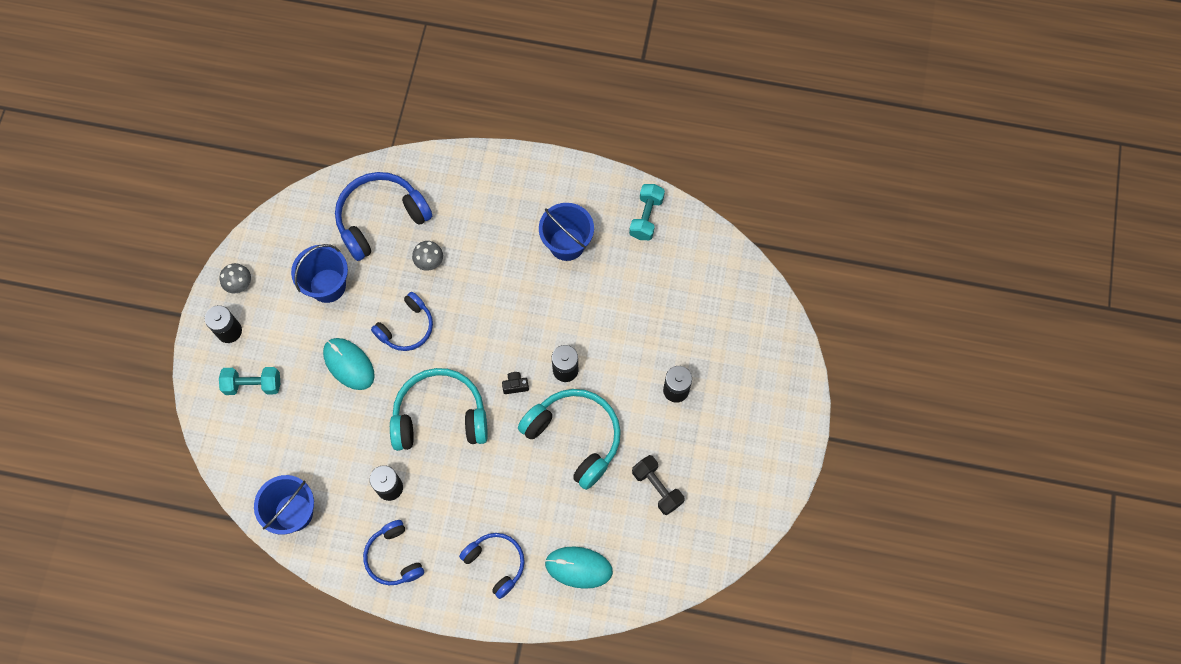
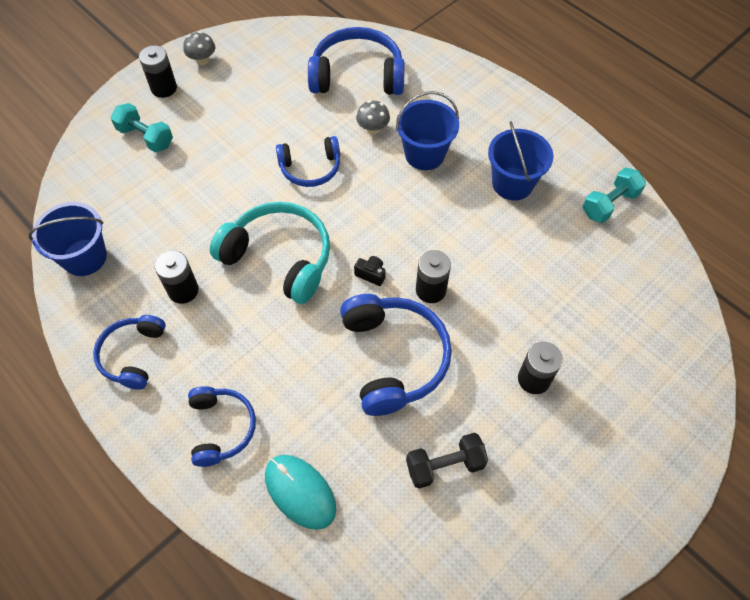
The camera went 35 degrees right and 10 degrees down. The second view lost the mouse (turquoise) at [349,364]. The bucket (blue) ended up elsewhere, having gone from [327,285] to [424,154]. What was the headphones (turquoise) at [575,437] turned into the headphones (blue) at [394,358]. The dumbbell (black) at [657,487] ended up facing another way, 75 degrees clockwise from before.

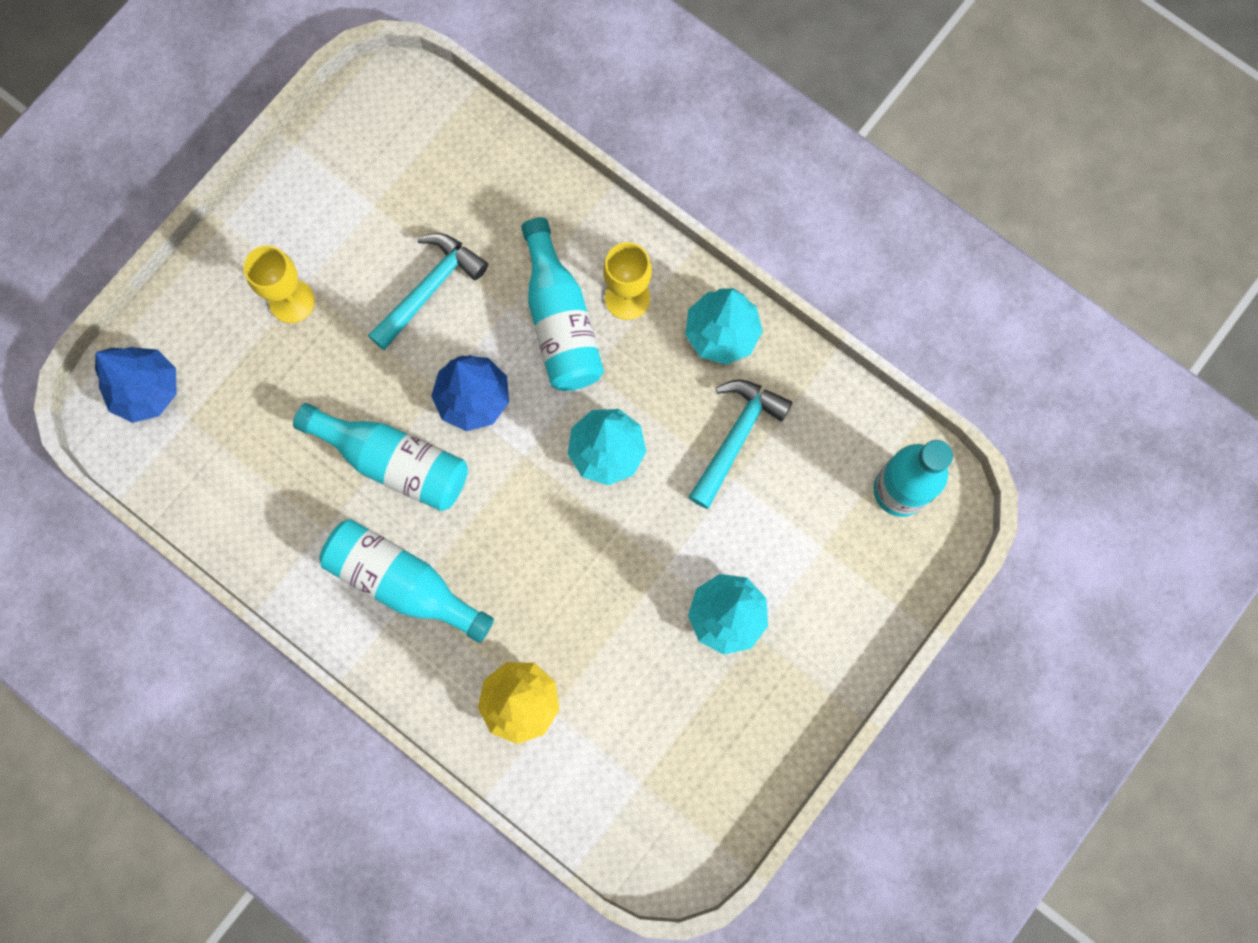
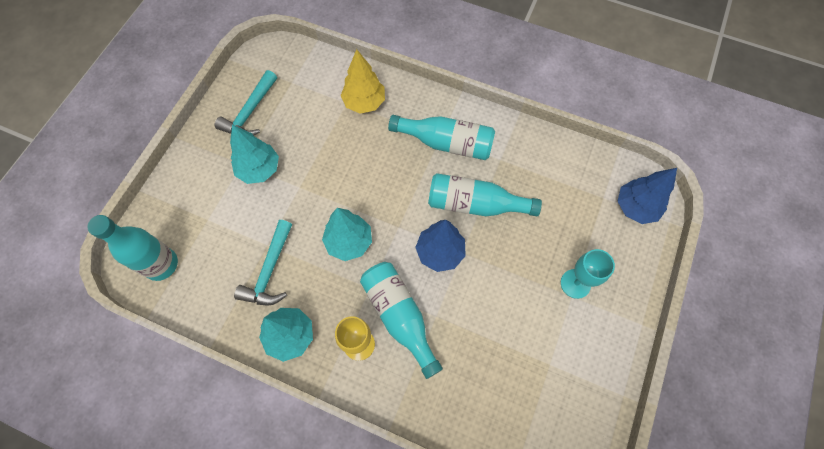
The camera went 165 degrees right and 10 degrees down. The hammer (turquoise) ended up elsewhere, having gone from [429,288] to [250,112]. What was the goblet (yellow) at [292,301] turned into the goblet (turquoise) at [575,283].

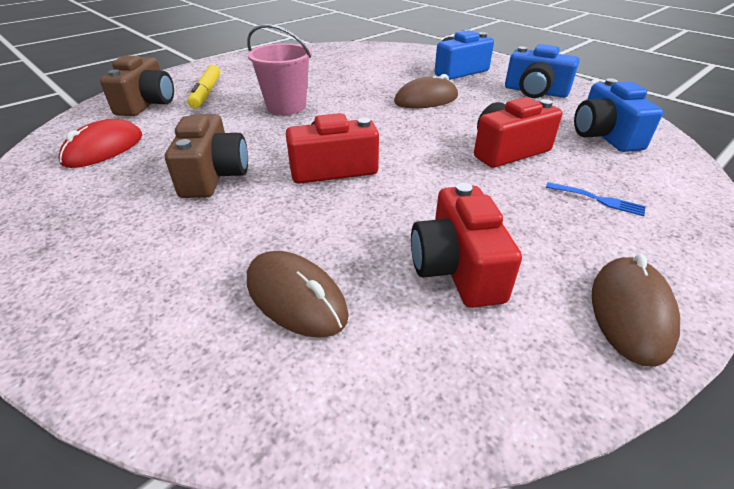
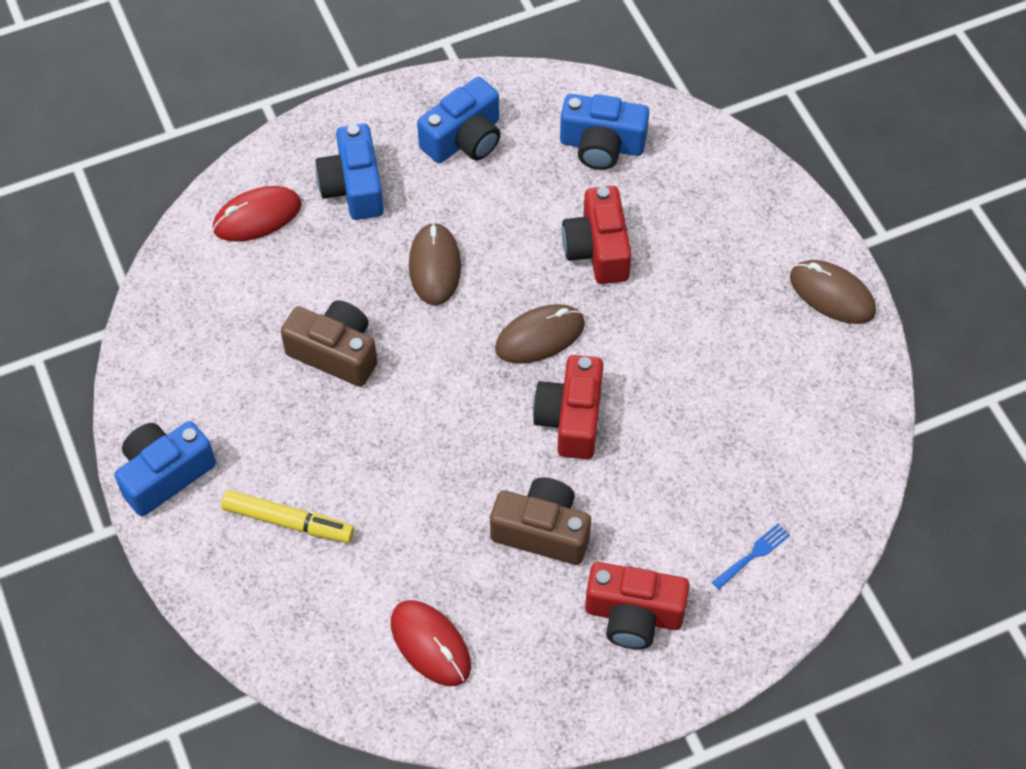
The camera went 70 degrees left and 20 degrees up. The second view lost the bucket (pink) at [286,106]. The second view gained the camera (blue) at [165,474]. The second view gained the mouse (red) at [257,217]. The camera (brown) ended up elsewhere, having gone from [147,104] to [335,353]. The mouse (brown) ended up elsewhere, having gone from [295,297] to [540,336]. The camera (red) ended up elsewhere, having gone from [457,268] to [633,615]. The fork (blue) ended up elsewhere, having gone from [597,199] to [752,555].

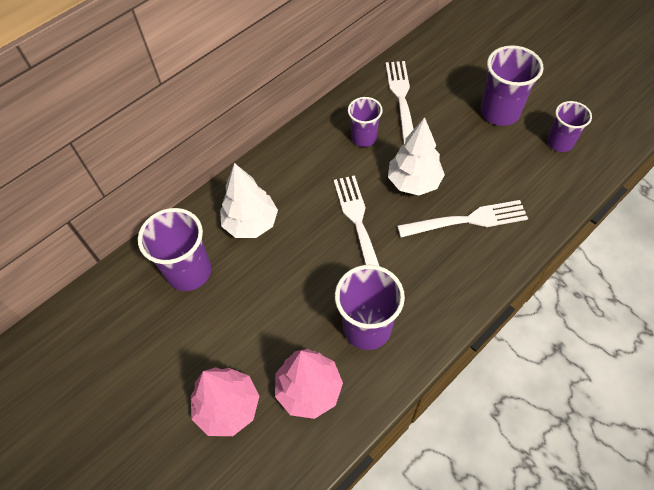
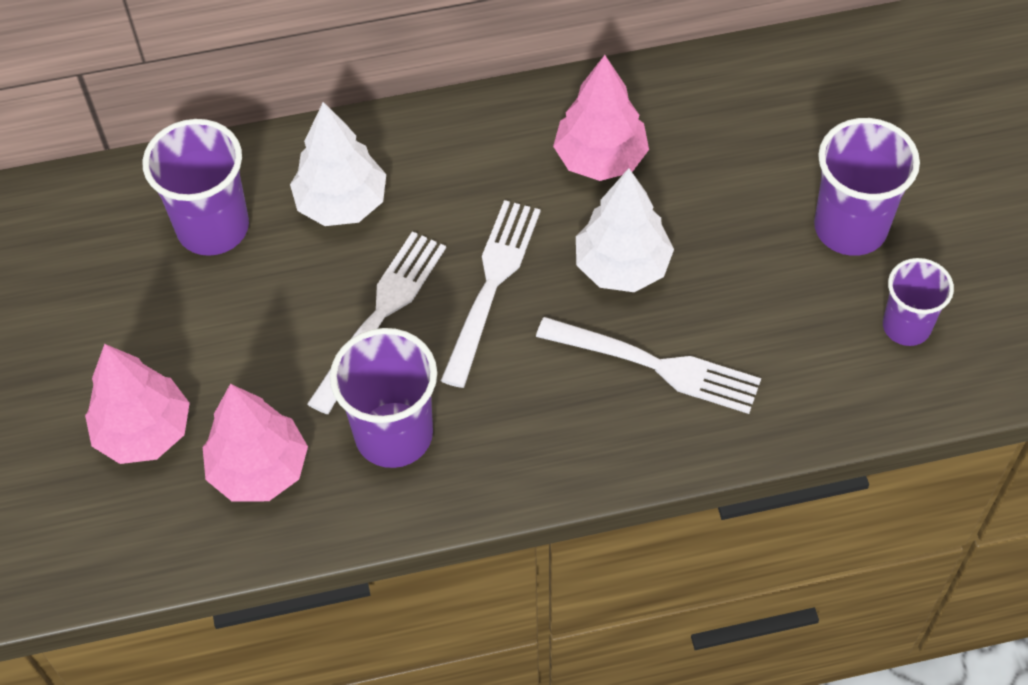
The camera went 30 degrees right and 0 degrees up. The fork (white) ended up elsewhere, having gone from [401,99] to [380,315]. Where the cup (purple) stood at [364,138], the tree (pink) came to stand at [600,159].

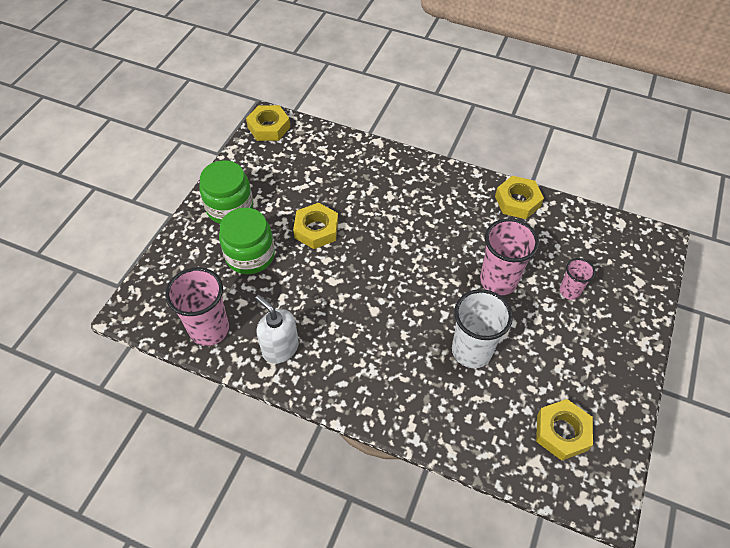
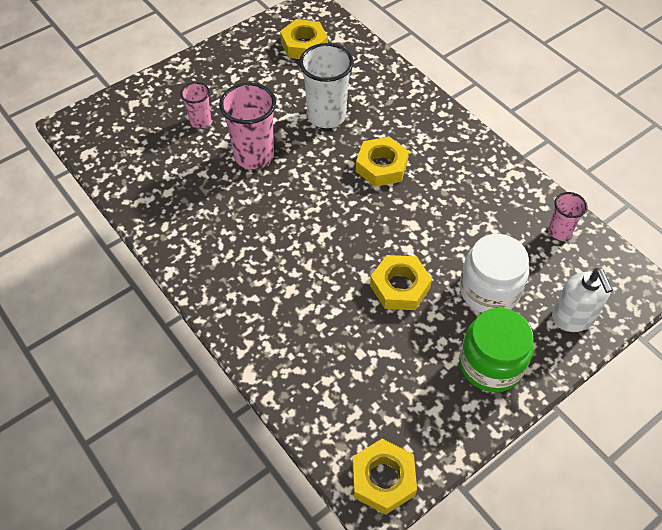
The camera went 150 degrees left and 0 degrees up. The soap dispenser (white) ended up elsewhere, having gone from [280,348] to [573,317]. The nut (yellow) ended up elsewhere, having gone from [517,201] to [381,166]. What was the jar (green) at [250,255] turned into the jar (white) at [489,290]. The size of the cup (pink) at [209,329] changed by a factor of 0.55.

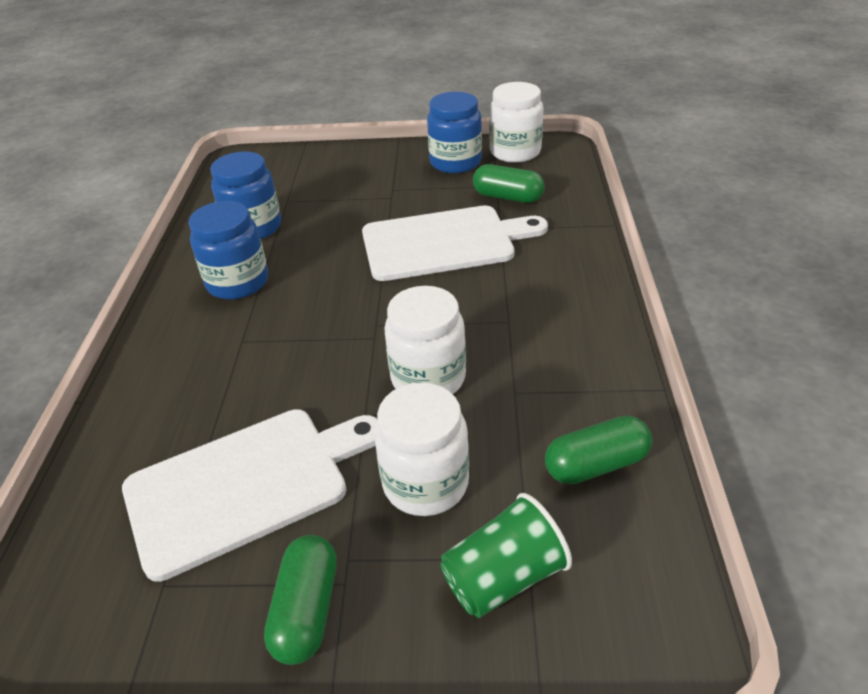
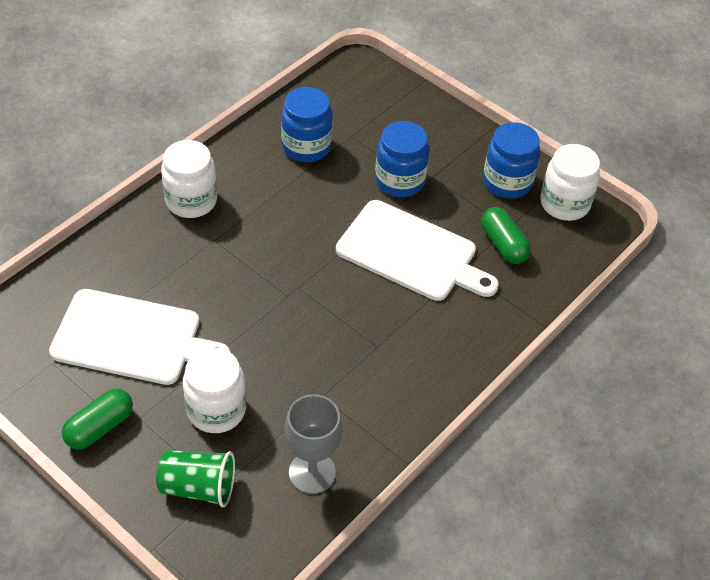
The camera went 35 degrees right and 10 degrees up. The jar (blue) ended up elsewhere, having gone from [238,282] to [400,181]. The jar (white) ended up elsewhere, having gone from [428,378] to [191,201]. Where the capsule (green) stood at [596,464], the goblet (grey) came to stand at [312,472].

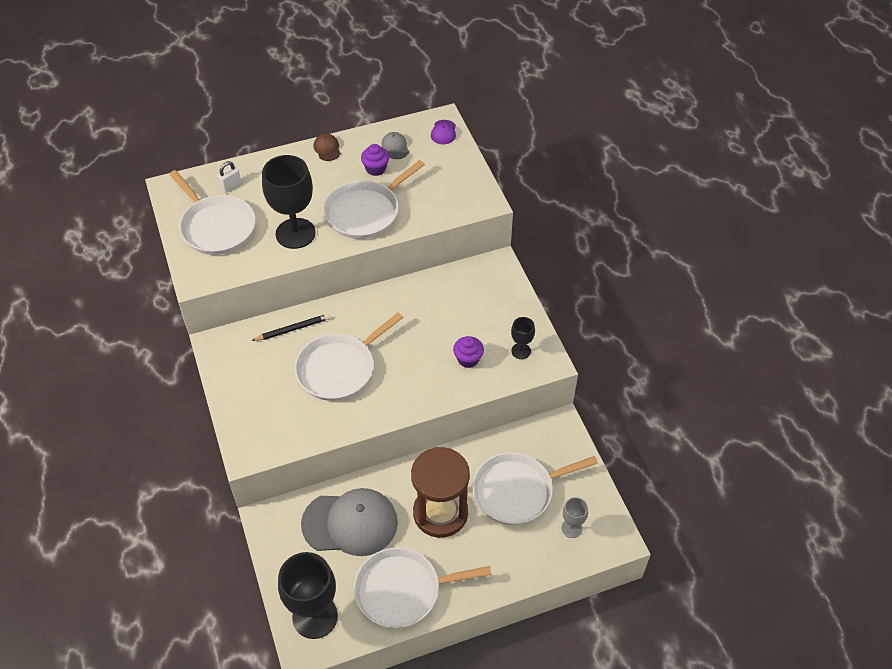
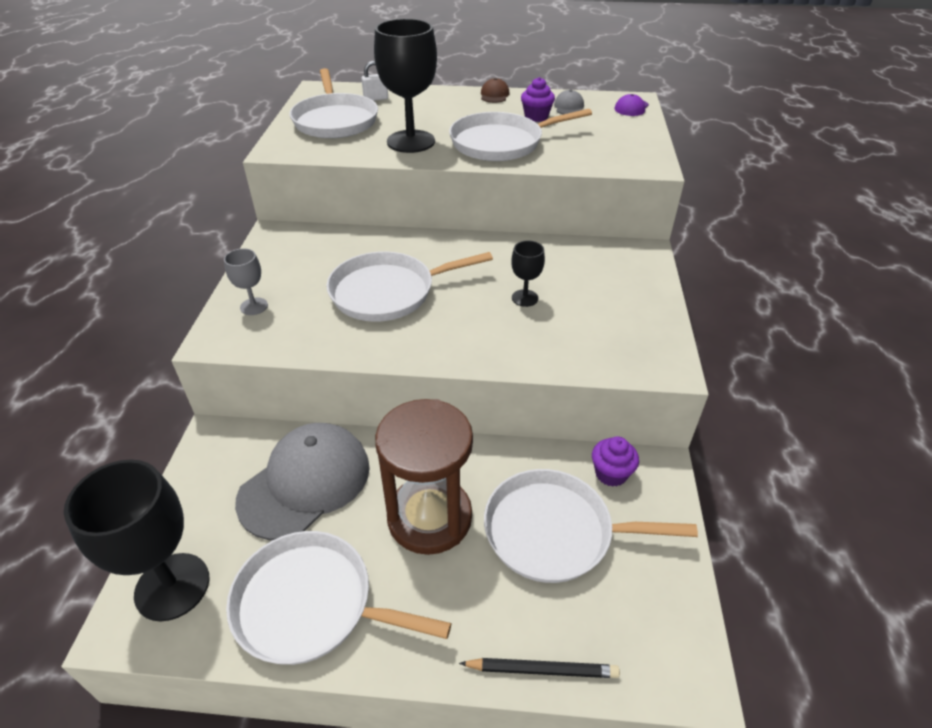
The camera went 25 degrees right and 10 degrees down. The pencil (black) ended up elsewhere, having gone from [293,329] to [542,669]. The cupcake (purple) ended up elsewhere, having gone from [468,359] to [611,473]. The goblet (black) ended up elsewhere, having gone from [521,351] to [525,298]. The goblet (grey) ended up elsewhere, having gone from [571,528] to [254,306]. The cap (grey) at [350,523] ended up facing another way, 75 degrees counterclockwise from before.

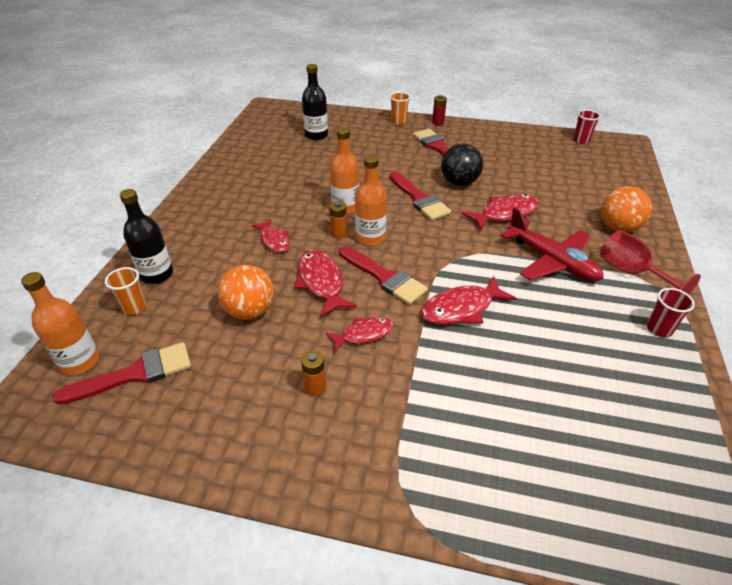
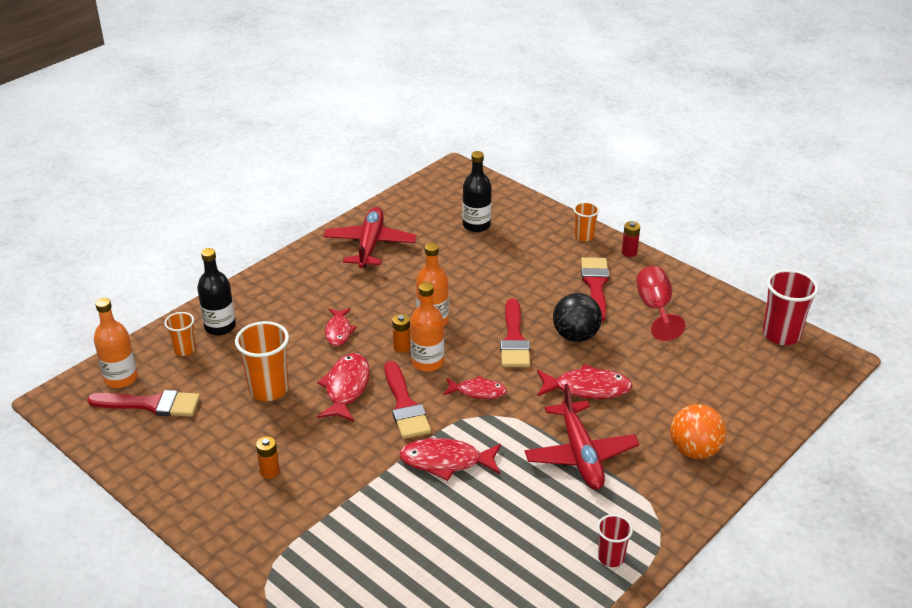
The camera went 30 degrees right and 5 degrees down. The second view gained the plane (red) at [370,245]. The fish (red) ended up elsewhere, having gone from [363,334] to [478,392]. The goblet (red) ended up elsewhere, having gone from [631,273] to [655,308]. Where the ball (orange) stood at [250,311], the cup (orange) came to stand at [268,389]. The size of the cup (red) at [581,140] changed by a factor of 1.73.

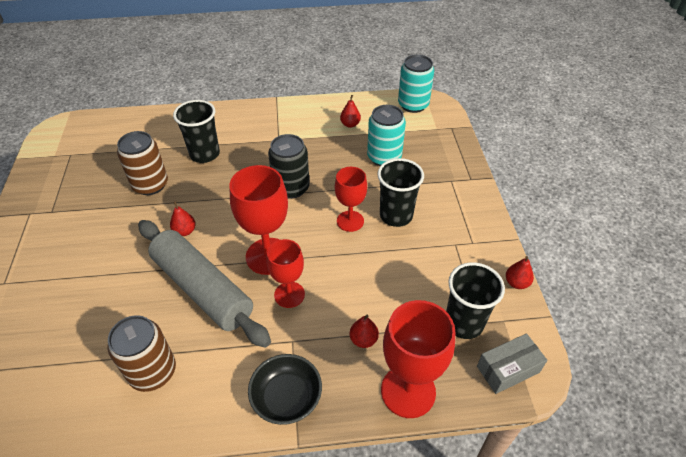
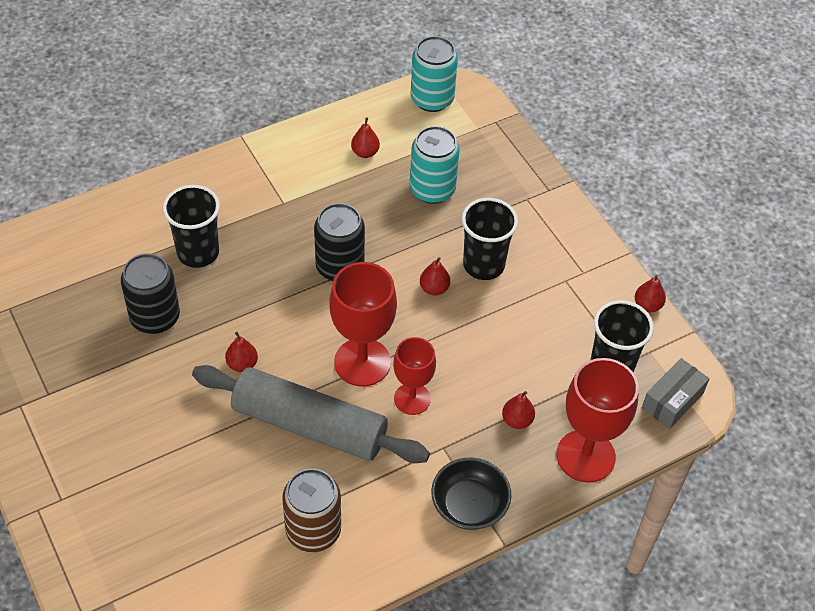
The camera went 25 degrees left and 5 degrees up. Where the goblet (red) stood at [350,221], the pear (red) came to stand at [434,288]. What was the can (brown) at [150,185] turned into the can (black) at [155,317].

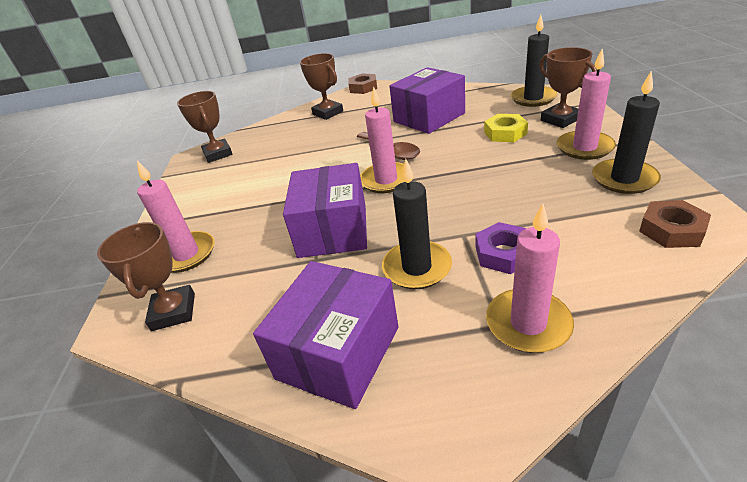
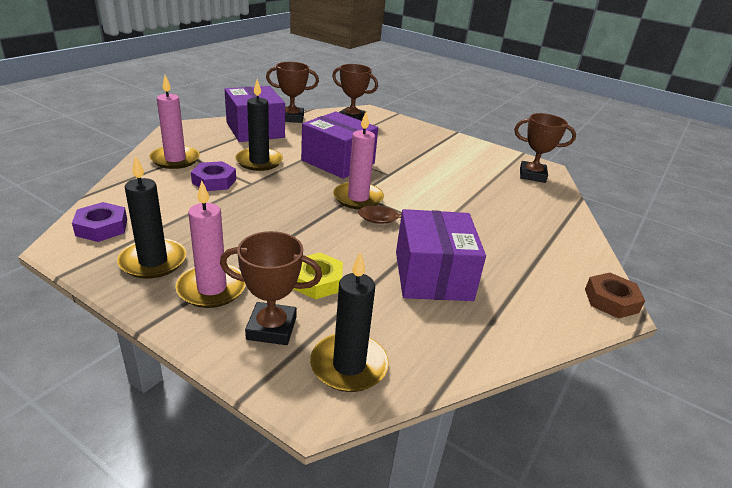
The camera went 120 degrees right and 5 degrees down. The second view lost the candle (pink) at [186,254]. The trophy (brown) ended up elsewhere, having gone from [328,113] to [292,118]. What was the nut (brown) at [671,230] turned into the nut (purple) at [102,227].

